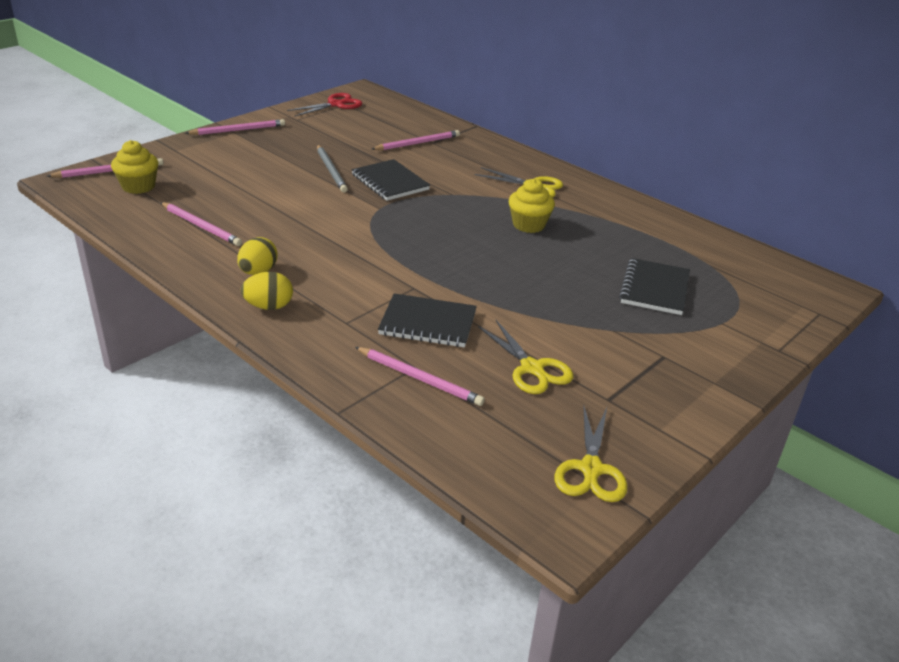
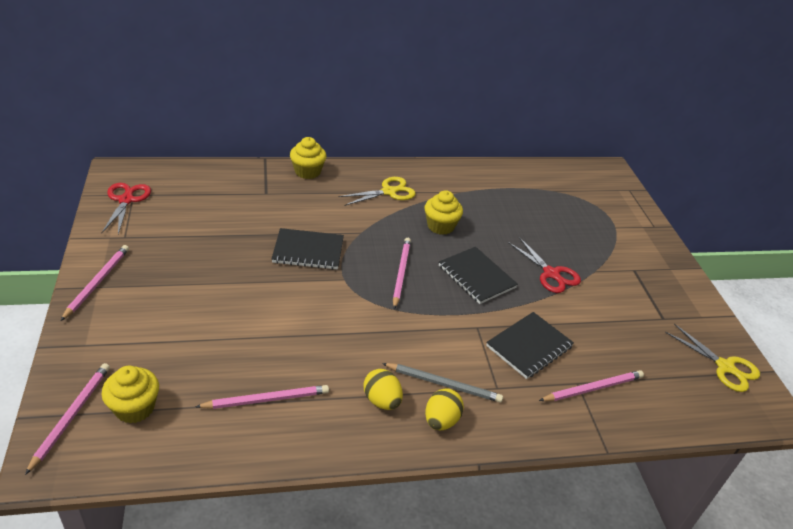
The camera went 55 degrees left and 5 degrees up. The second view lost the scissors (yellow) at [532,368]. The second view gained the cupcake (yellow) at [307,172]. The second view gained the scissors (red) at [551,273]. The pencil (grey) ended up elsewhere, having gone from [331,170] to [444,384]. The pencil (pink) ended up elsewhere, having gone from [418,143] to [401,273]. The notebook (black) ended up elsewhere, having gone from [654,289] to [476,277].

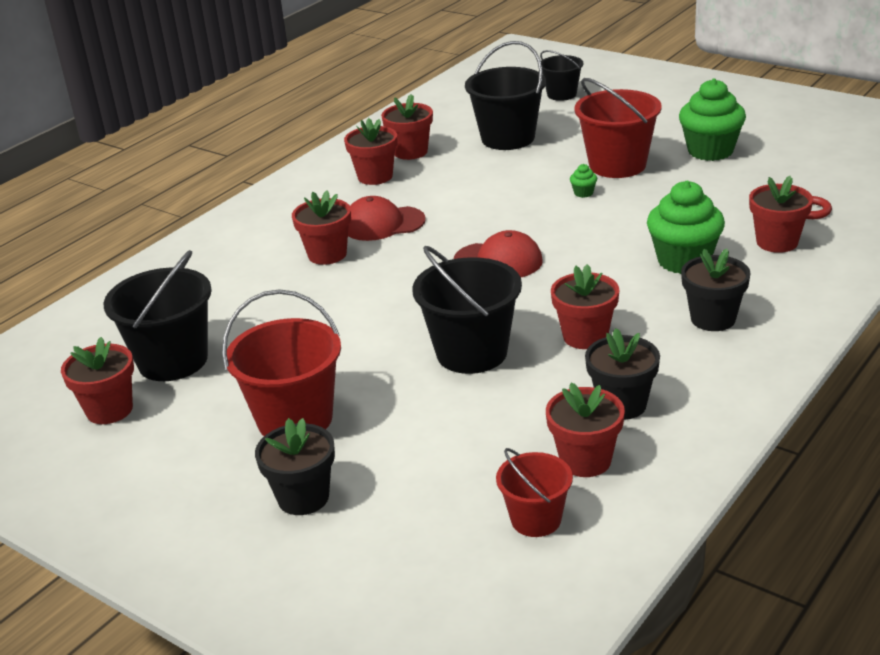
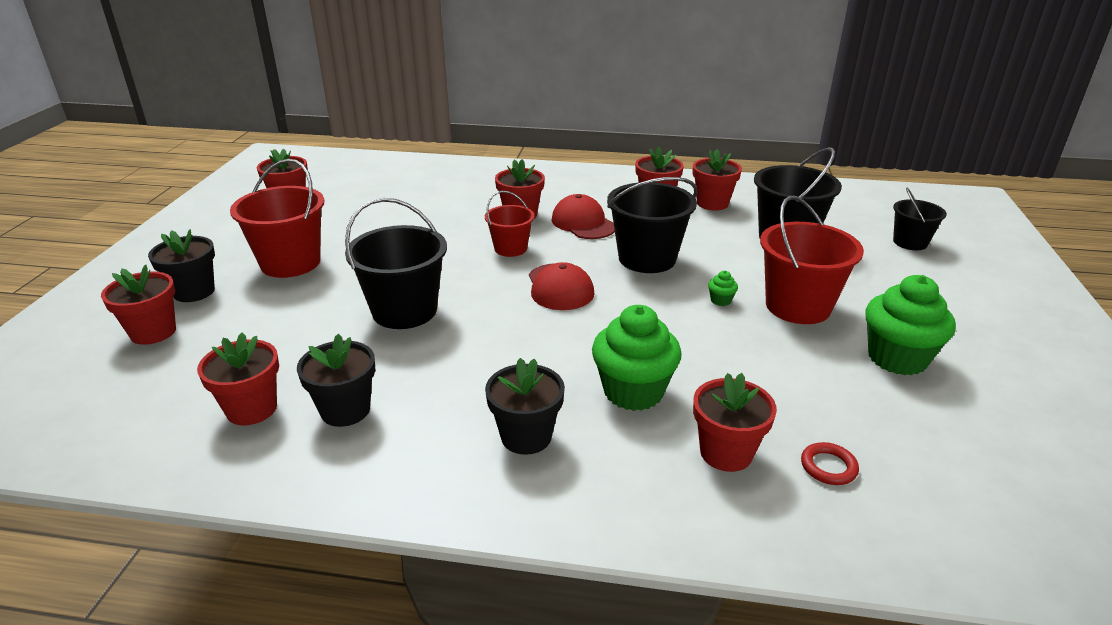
The camera went 60 degrees right and 0 degrees up. The bucket (black) ended up elsewhere, having gone from [173,361] to [647,258]. The bucket (red) ended up elsewhere, having gone from [536,519] to [510,248]. The flower pot (red) ended up elsewhere, having gone from [585,336] to [153,332].

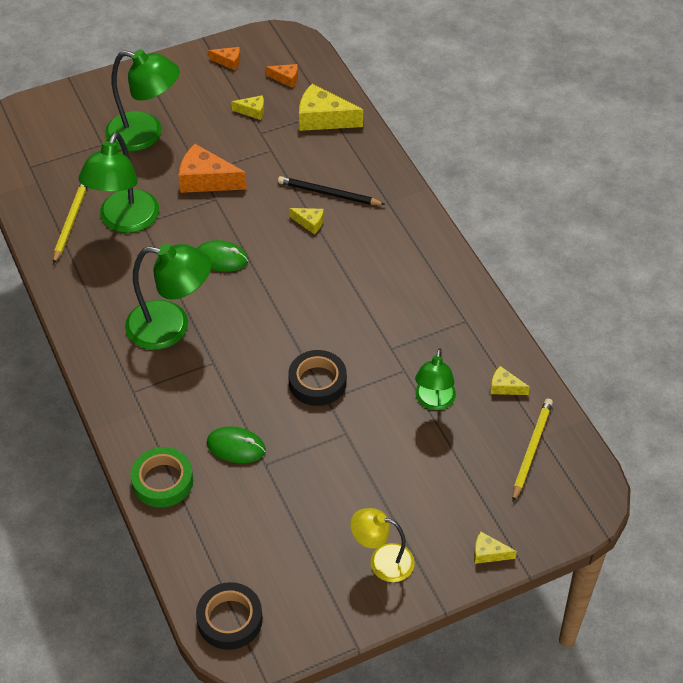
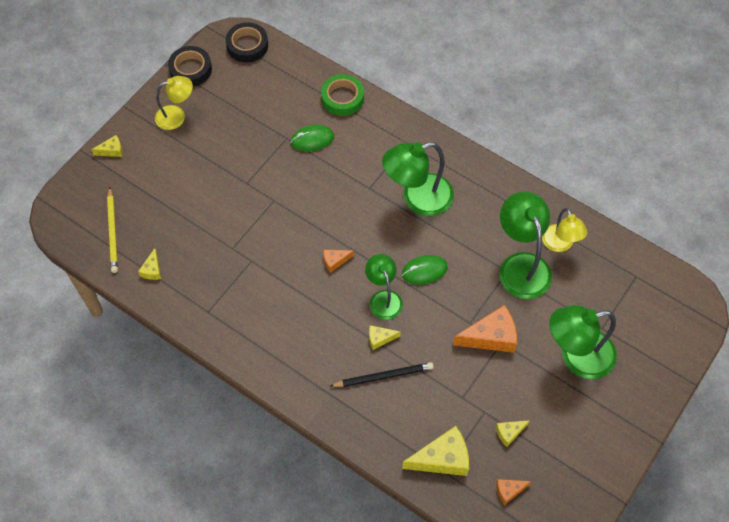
The camera went 150 degrees right and 10 degrees up. The cheese (orange) ended up elsewhere, having gone from [228,62] to [335,261]. The tape (black) ended up elsewhere, having gone from [317,382] to [190,69]. The lamp (green) ended up elsewhere, having gone from [434,401] to [383,298]. Where the pencil (yellow) stood at [71,221], the lamp (yellow) came to stand at [560,244]. The cheese (yellow) at [504,387] ended up facing another way, 105 degrees clockwise from before.

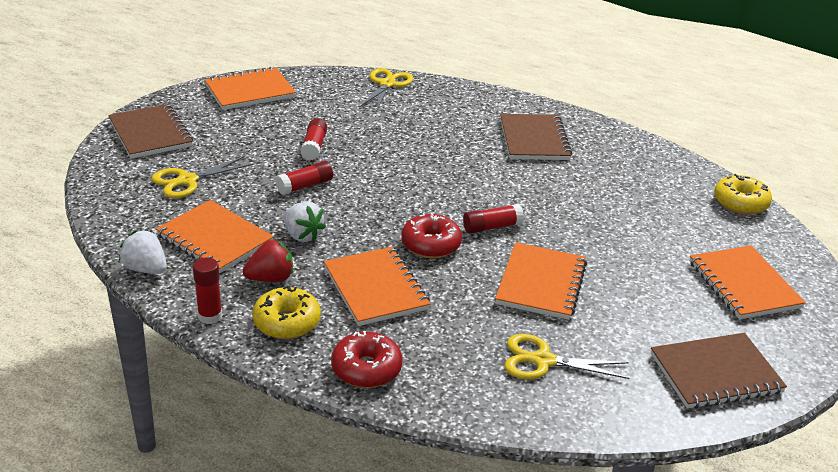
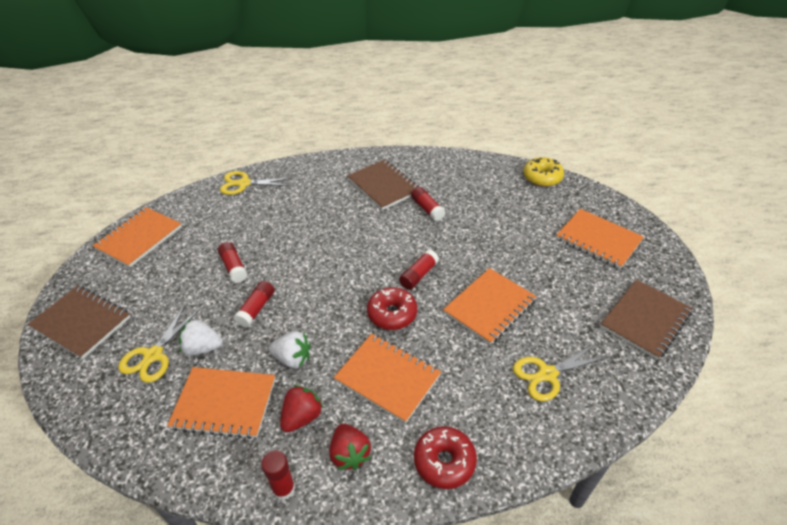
The camera went 30 degrees left and 10 degrees up. The second view gained the glue stick (red) at [427,209]. The strawberry (white) ended up elsewhere, having gone from [146,269] to [202,348]. Where the donut (yellow) stood at [287,322], the strawberry (red) came to stand at [349,454]. The scissors (yellow) at [387,84] ended up facing another way, 75 degrees counterclockwise from before. The notebook (orange) at [541,283] ended up facing another way, 60 degrees clockwise from before.

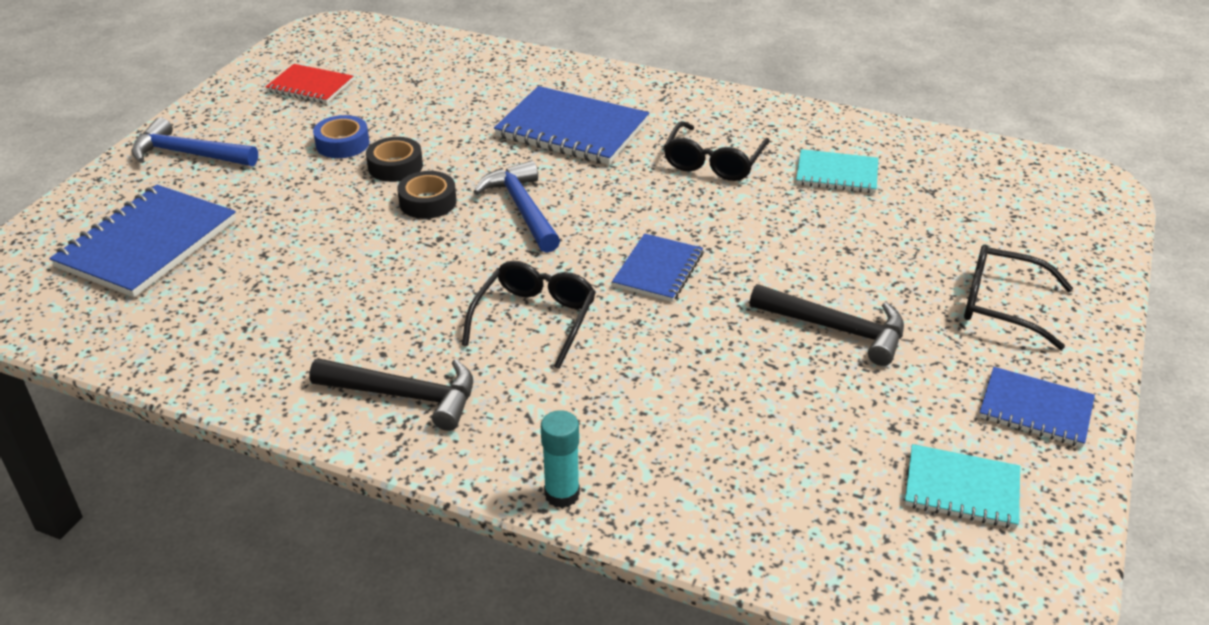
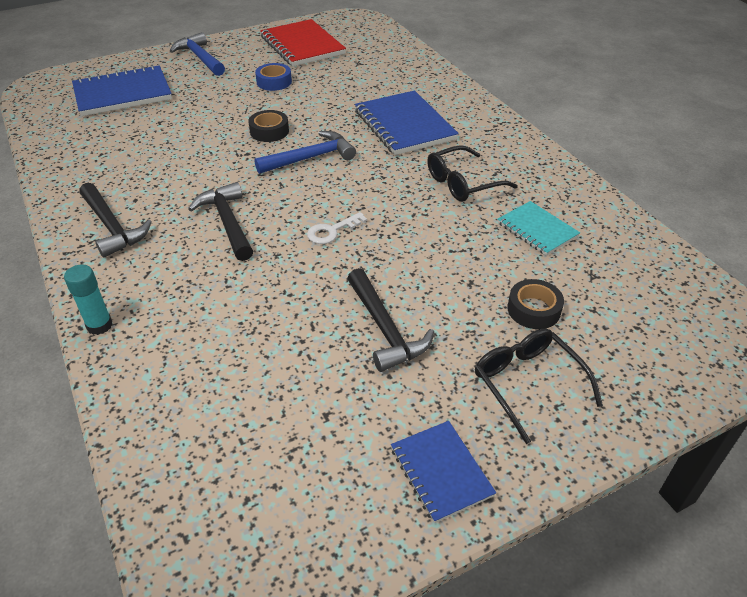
The camera went 40 degrees right and 5 degrees up. The second view lost the notebook (turquoise) at [961,489]. The tape (black) ended up elsewhere, having gone from [395,166] to [533,310]. Where the glasses (black) stood at [535,319], the hammer (black) came to stand at [227,222]. Where the notebook (blue) stood at [658,270], the key (white) came to stand at [332,231]. The hammer (blue) at [522,209] ended up facing another way, 45 degrees clockwise from before. The size of the notebook (red) at [310,86] changed by a factor of 1.71.

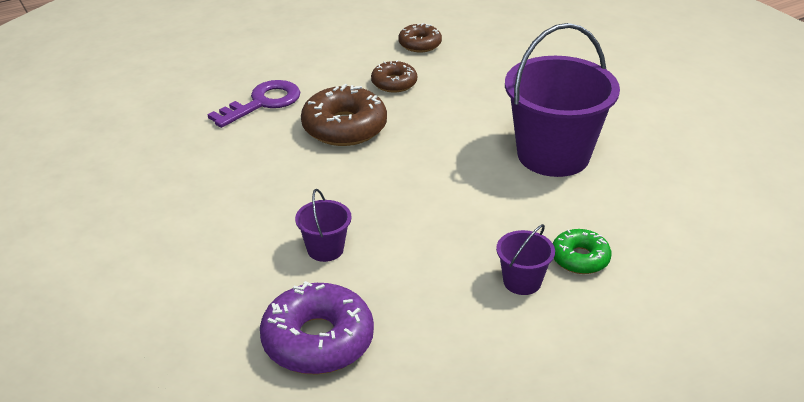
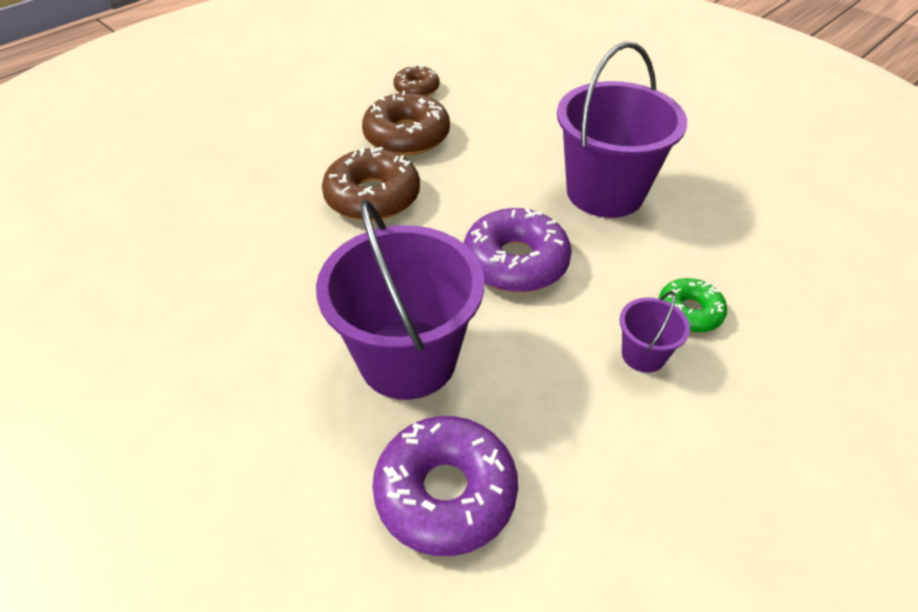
The camera went 15 degrees left and 10 degrees up. The second view lost the key (purple) at [263,103]. The second view gained the donut (purple) at [515,262]. The size of the bucket (purple) at [325,249] changed by a factor of 2.24. The size of the donut (brown) at [394,83] changed by a factor of 1.73.

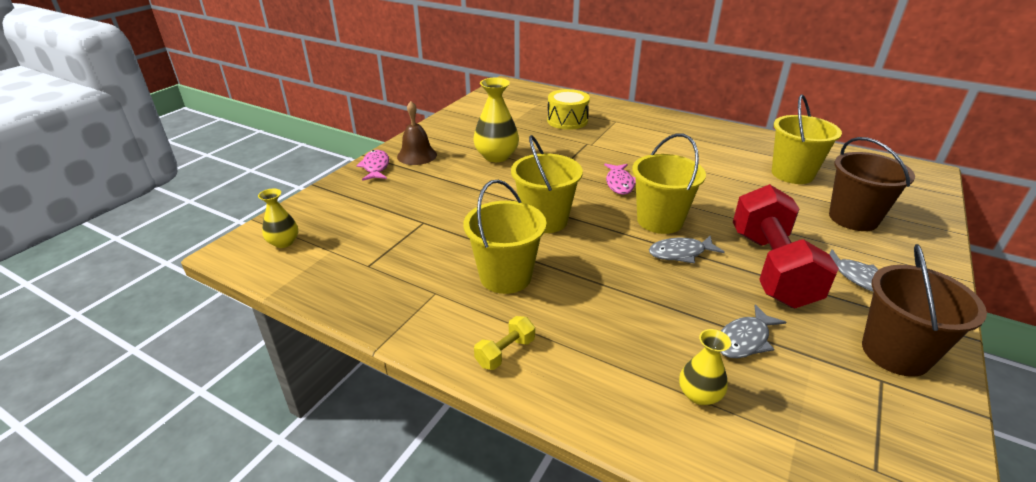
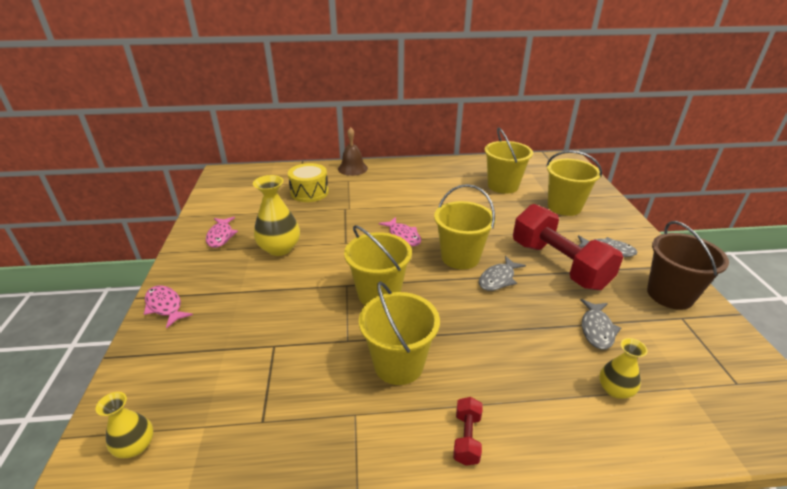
The camera went 35 degrees left and 0 degrees up. The second view gained the fish (pink) at [221,236]. The bell (brown) ended up elsewhere, having gone from [417,155] to [352,168]. What was the dumbbell (yellow) at [505,352] turned into the dumbbell (red) at [467,438]. What was the bucket (brown) at [853,218] turned into the bucket (yellow) at [564,207].

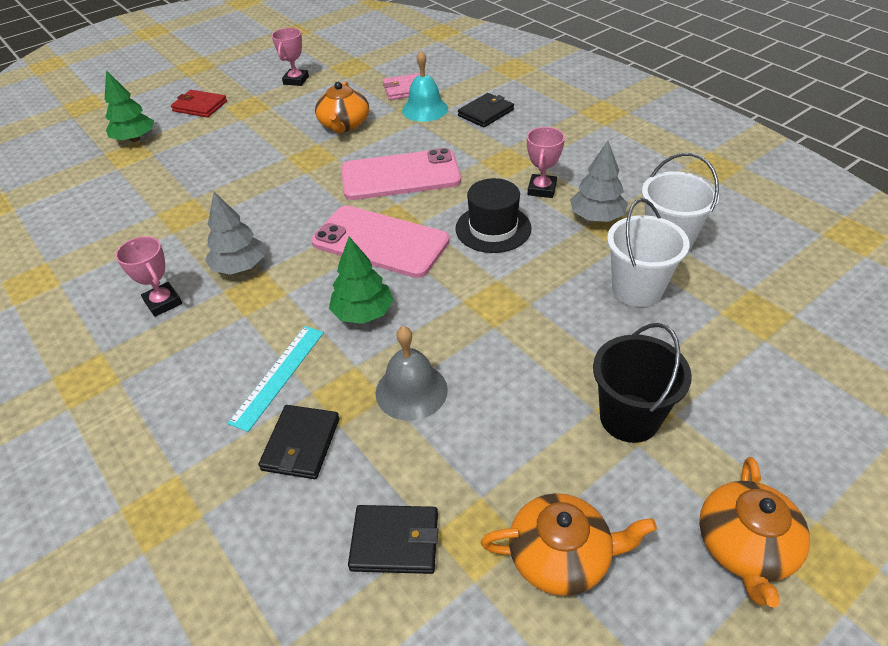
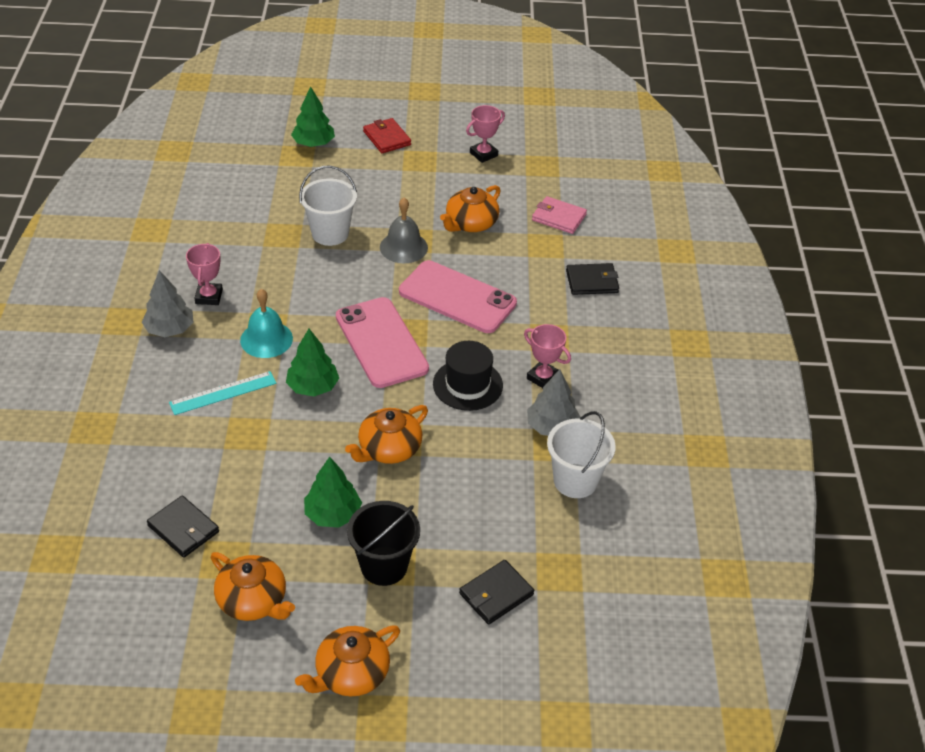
The camera went 35 degrees right and 0 degrees up. The second view gained the tree (green) at [332,514]. The second view gained the teapot (orange) at [388,449]. The tree (grey) ended up elsewhere, having gone from [239,267] to [169,329]. The wallet (black) ended up elsewhere, having gone from [301,444] to [496,594]. The bell (grey) ended up elsewhere, having gone from [411,391] to [403,247]. The bell (turquoise) ended up elsewhere, having gone from [425,109] to [266,339]. The bucket (white) ended up elsewhere, having gone from [637,289] to [330,233]. The trophy (pink) at [542,189] ended up facing another way, 75 degrees clockwise from before.

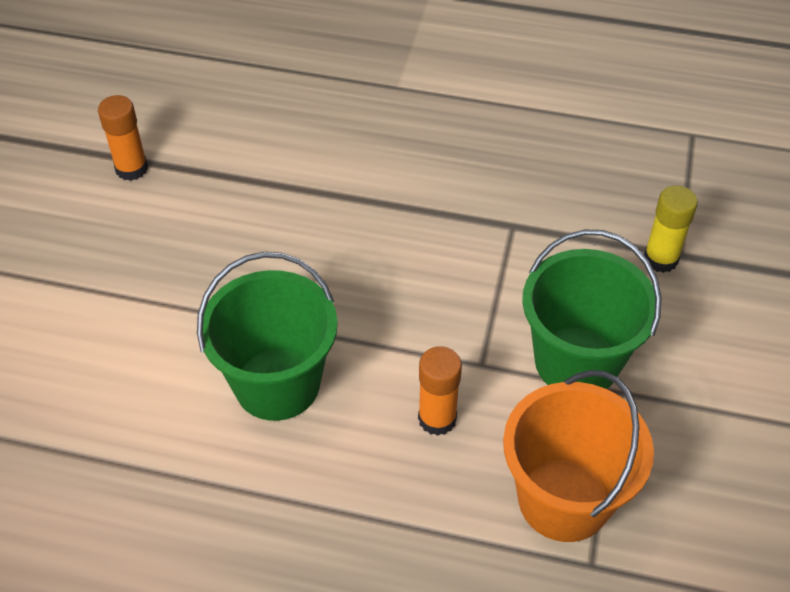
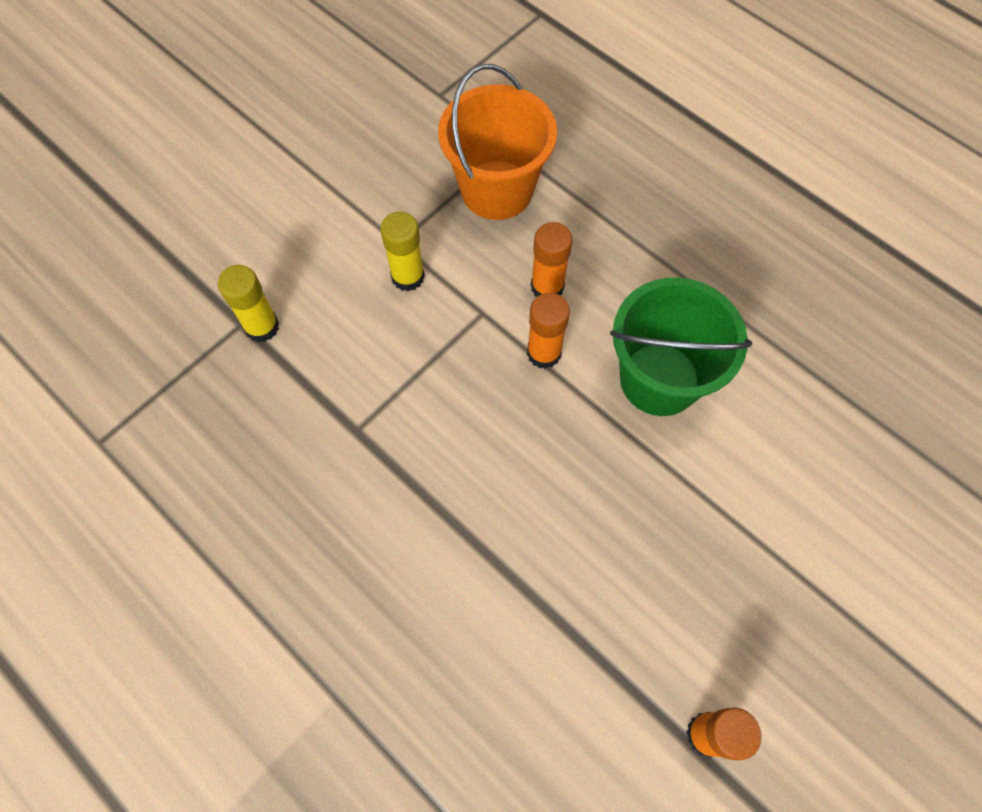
The camera went 150 degrees left and 15 degrees up. The second view gained the glue stick (orange) at [544,353]. Where the bucket (green) stood at [576,361], the glue stick (yellow) came to stand at [408,277].

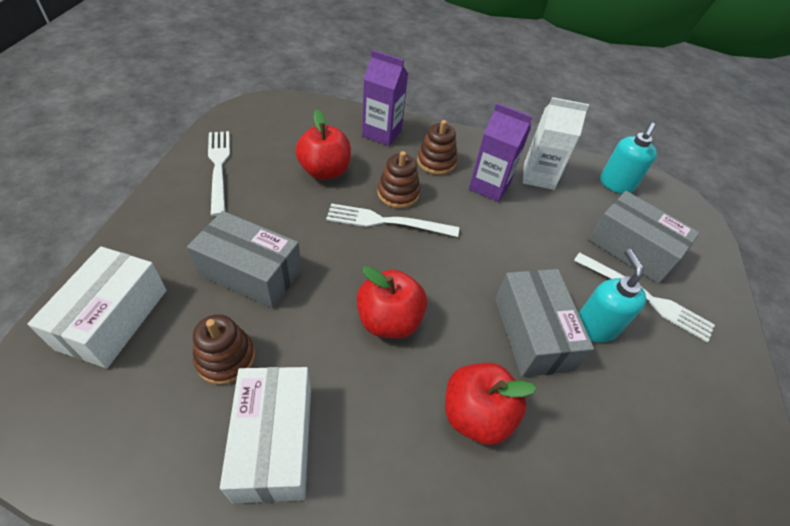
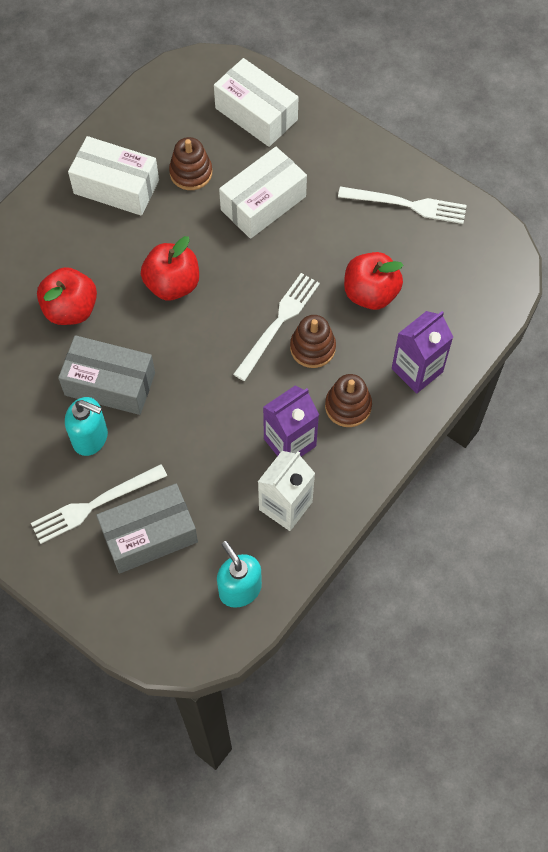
The camera went 120 degrees right and 15 degrees up. What was the box (grey) at [251,272] turned into the box (white) at [263,203].

